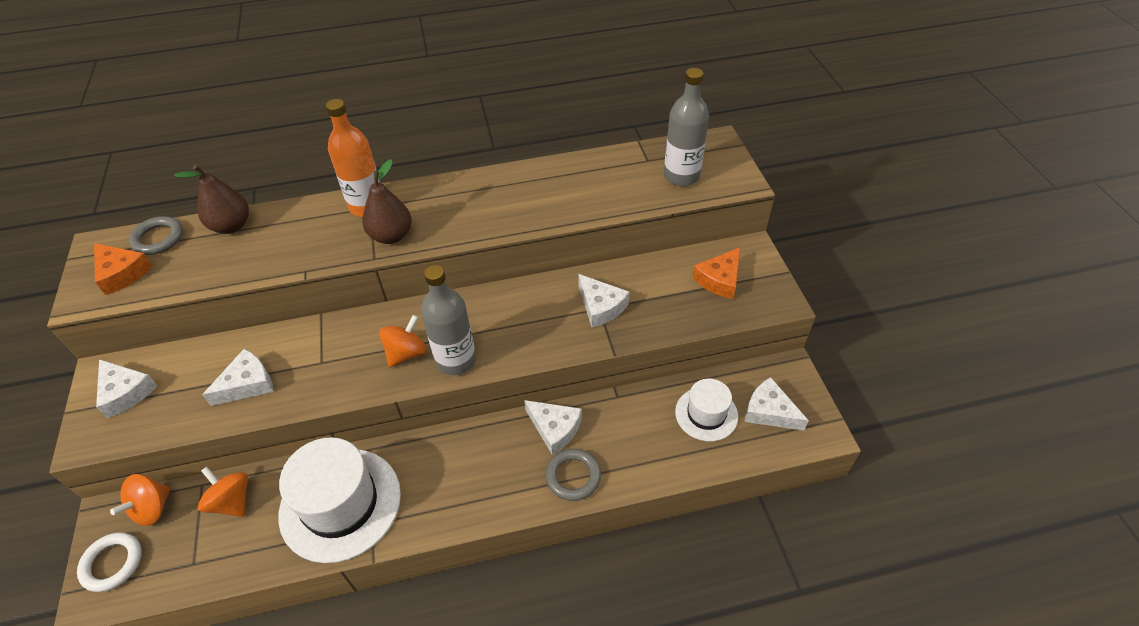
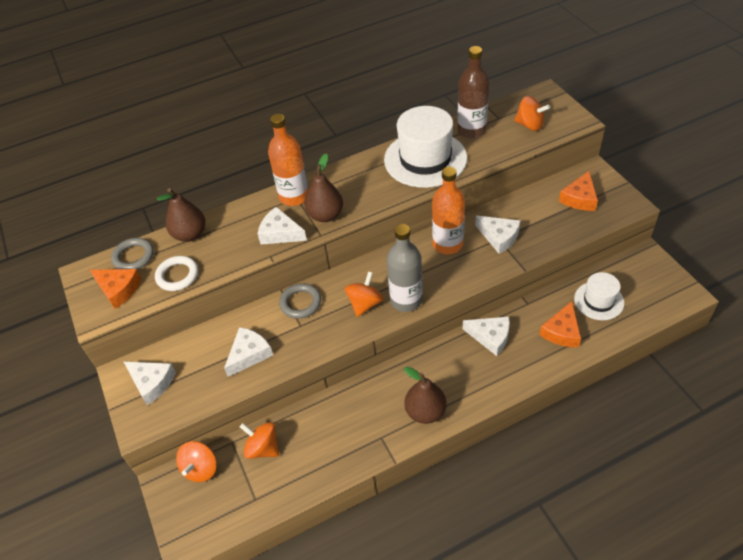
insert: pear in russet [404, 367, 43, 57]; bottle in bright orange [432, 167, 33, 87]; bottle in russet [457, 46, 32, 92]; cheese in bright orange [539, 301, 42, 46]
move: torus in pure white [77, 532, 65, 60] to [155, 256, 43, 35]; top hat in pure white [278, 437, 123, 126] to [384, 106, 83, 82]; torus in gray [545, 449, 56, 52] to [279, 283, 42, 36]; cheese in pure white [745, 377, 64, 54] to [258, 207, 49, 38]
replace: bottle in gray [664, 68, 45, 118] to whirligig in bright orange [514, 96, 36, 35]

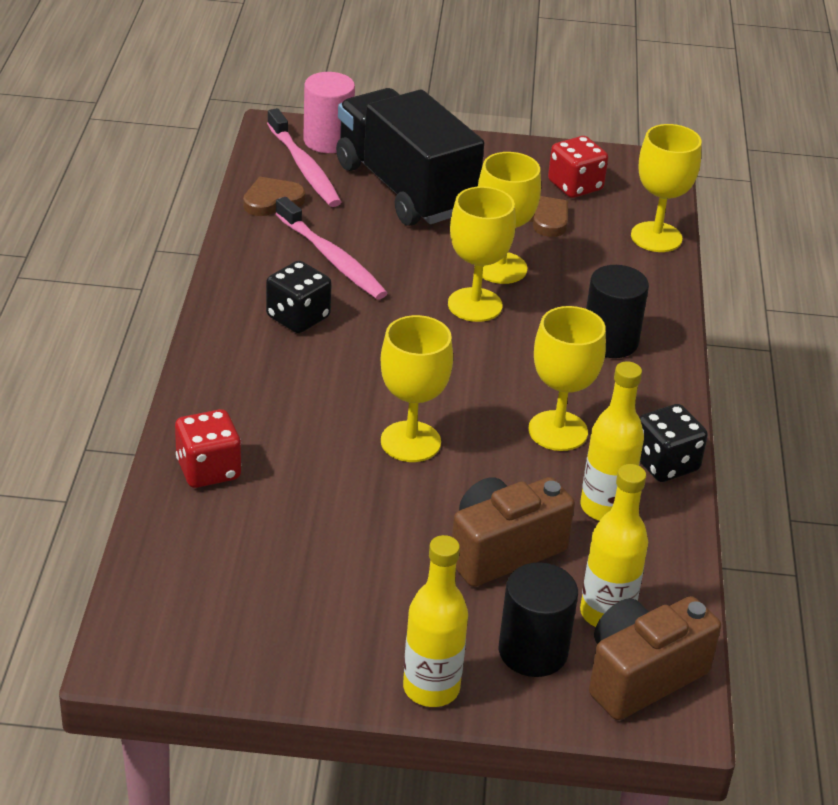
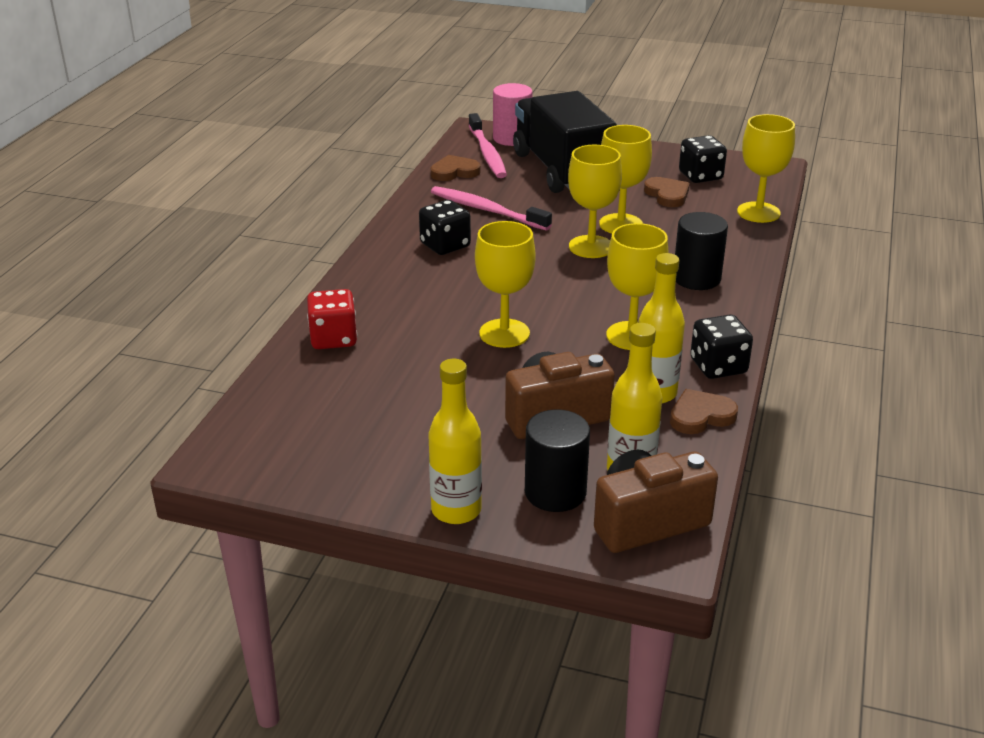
insert: love heart in russet [670, 389, 68, 45]
recolor: die in crimson [548, 136, 60, 62] to die in jet-black [679, 135, 48, 48]
rotate: toothbrush in pink [275, 197, 112, 102] = [431, 186, 121, 44] 150 degrees clockwise

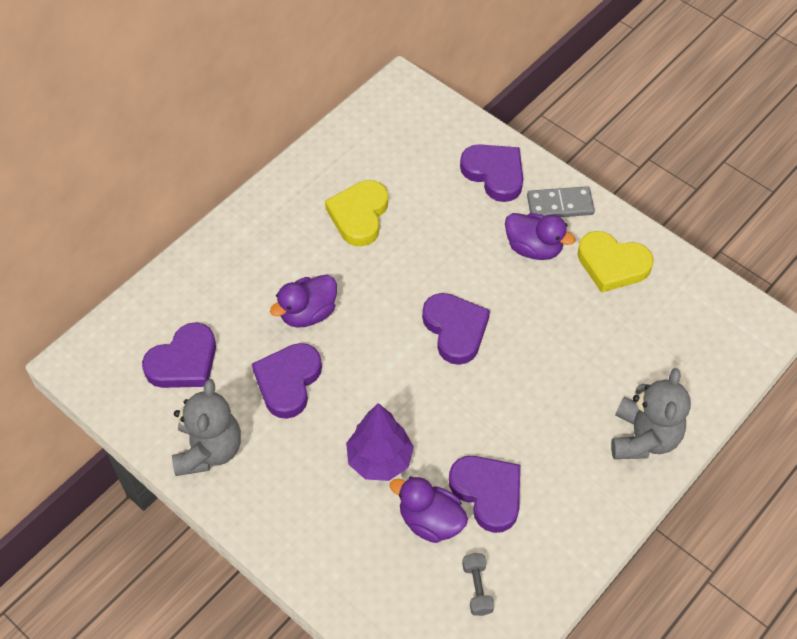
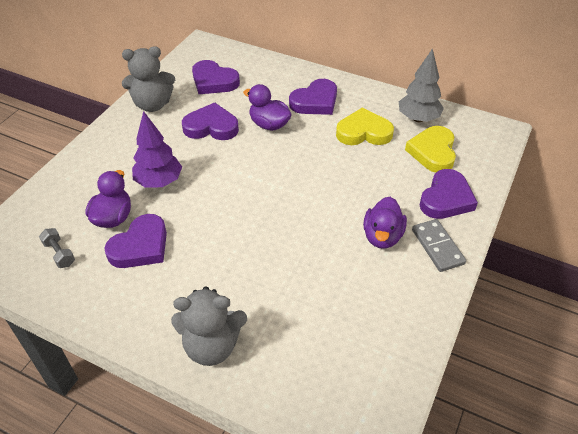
insert: toy tree in gray [399, 48, 45, 74]
move: love heart in purple [422, 293, 68, 72] to [289, 79, 48, 36]; love heart in yellow [577, 231, 77, 62] to [405, 126, 51, 46]
rotate: dumbbell in gray [462, 553, 32, 63] = [39, 228, 36, 40] 75 degrees clockwise

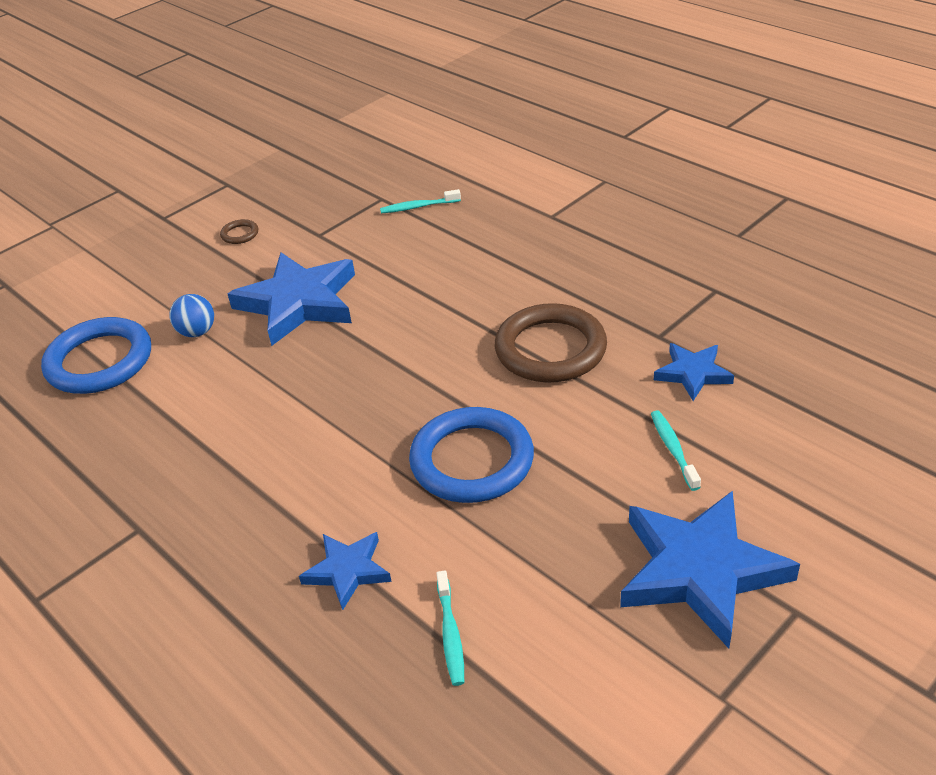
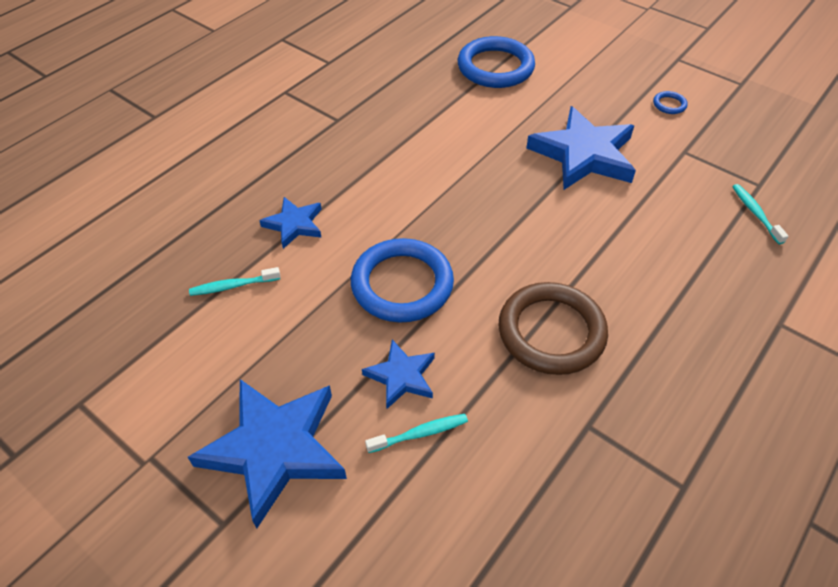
delete: play ball in cobalt [169, 294, 45, 43]
move: five-pointed star in cobalt [654, 343, 80, 58] to [362, 339, 73, 70]
recolor: torus in russet [220, 219, 38, 25] to torus in cobalt [653, 91, 35, 23]

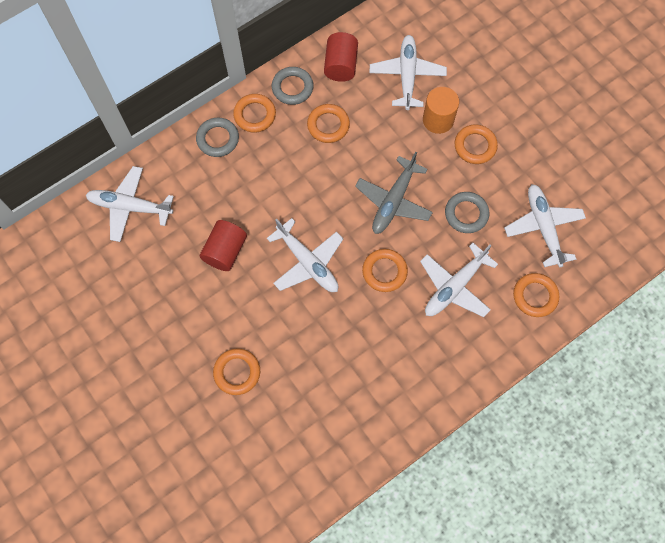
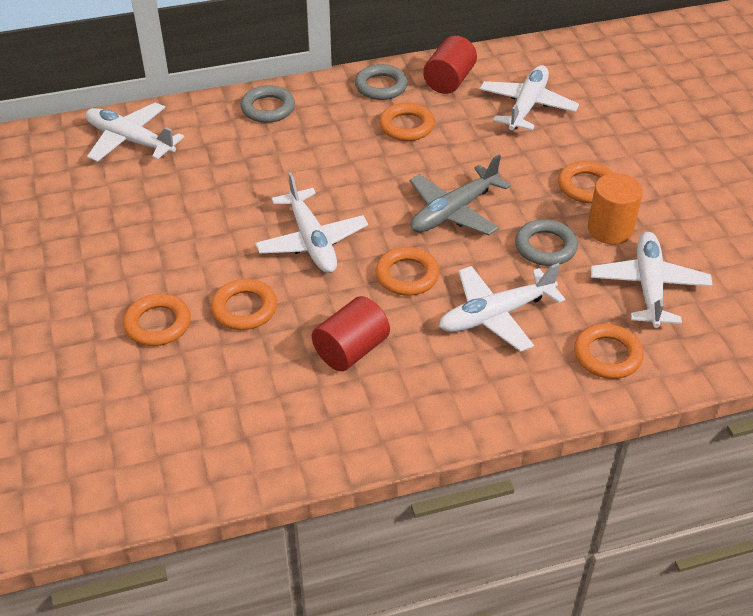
move: cylinder in crimson [200, 220, 47, 51] to [312, 296, 78, 75]; torus in bright orange [233, 94, 43, 39] to [211, 279, 66, 51]; cylinder in bright orange [423, 87, 36, 47] to [588, 173, 55, 72]

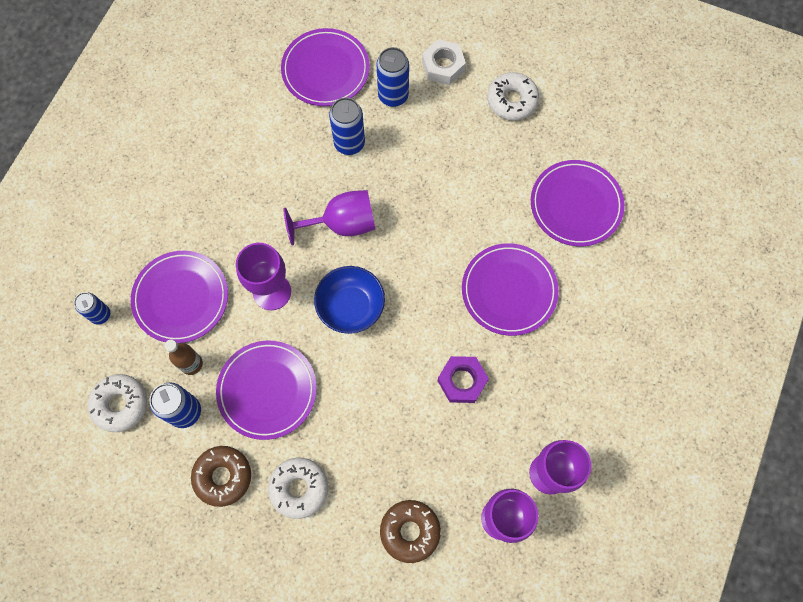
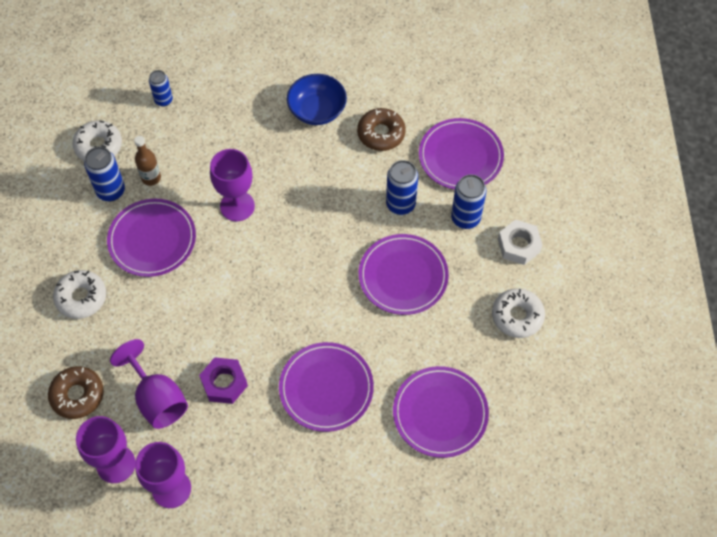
move: dinner plate in purple [131, 251, 97, 92] to [359, 234, 90, 81]; doughnut in russet [191, 446, 60, 61] to [357, 108, 49, 43]; chalice in purple [283, 190, 92, 55] to [110, 339, 78, 90]; deep dish in cobalt [314, 266, 71, 68] to [287, 74, 60, 51]

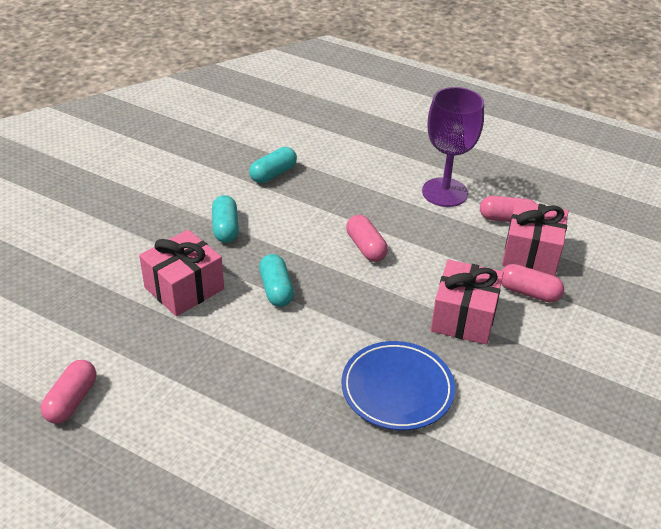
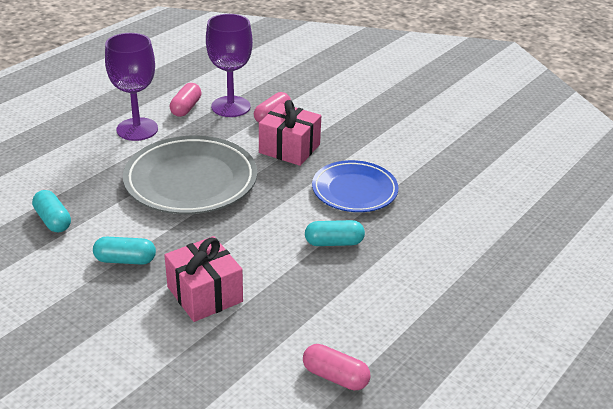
move: pill in turquoise [259, 254, 35, 53] to [305, 220, 60, 26]
replace: pill in pink [346, 215, 42, 47] to dinner plate in gray [123, 136, 134, 78]; gift in pink [502, 200, 66, 76] to chalice in purple [206, 14, 47, 103]

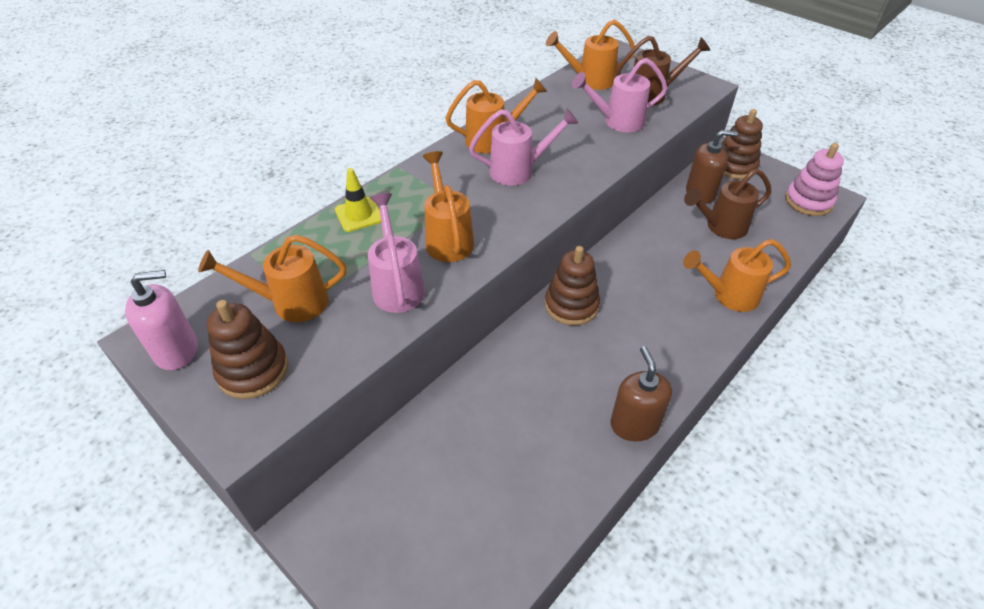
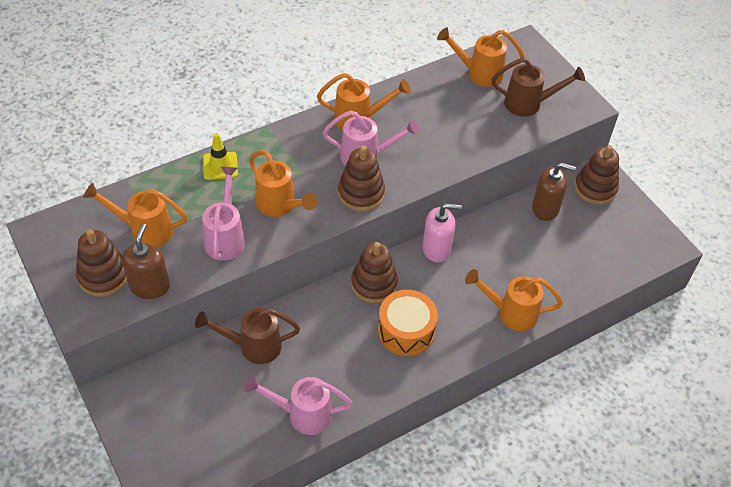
delete: ring stacker in pink [785, 143, 59, 73]
insert: ring stacker in russet [338, 145, 47, 66]; drum in bright orange [378, 290, 60, 66]
move: pump bottle in pink [125, 270, 73, 100] to [423, 203, 39, 59]; watering pot in pink [572, 58, 95, 74] to [244, 375, 109, 60]; pump bottle in russet [610, 346, 62, 95] to [122, 223, 48, 76]; watering pot in russet [684, 169, 87, 70] to [195, 308, 105, 56]
rotate: watering pot in bright orange [423, 151, 51, 111] = [249, 150, 68, 67] 135 degrees clockwise

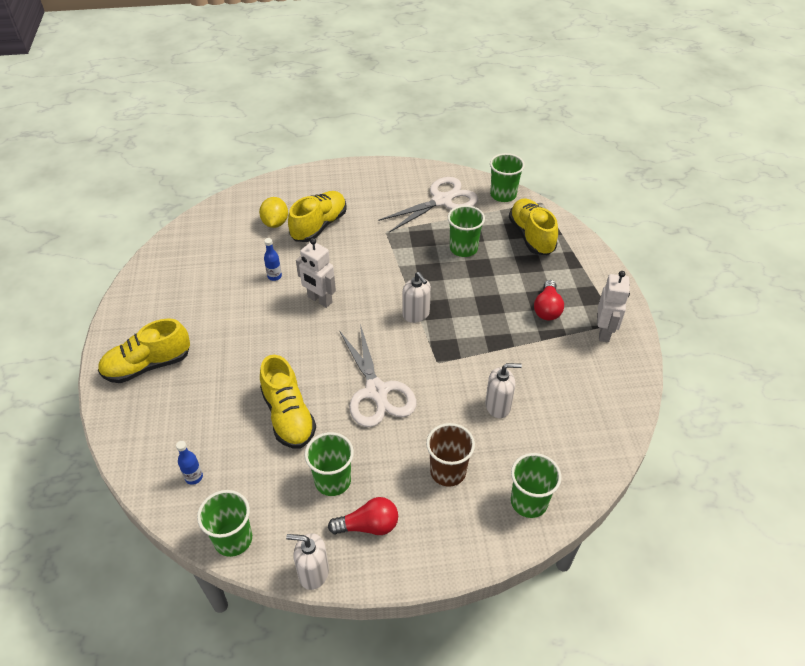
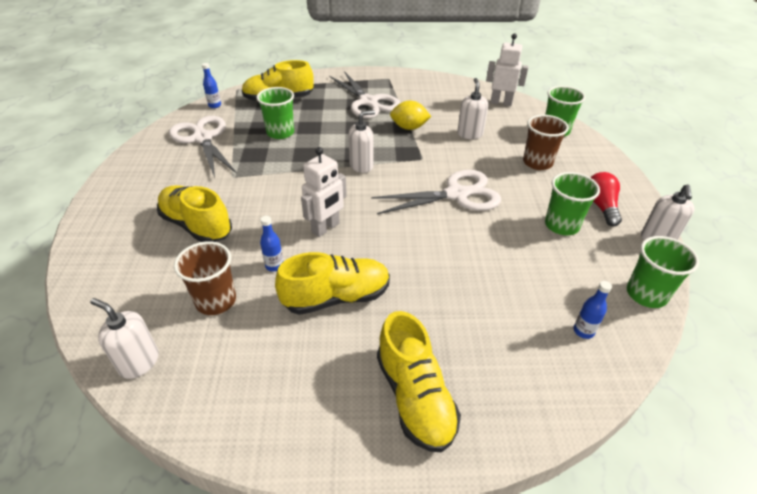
insert: pump bottle in pure white [90, 298, 69, 81]; cup in russet [174, 241, 62, 74]
move: toy lemon in yellow [259, 197, 29, 31] to [390, 101, 41, 29]; sneaker in yellow [260, 355, 56, 94] to [275, 252, 115, 63]; robot figure in pure white [597, 271, 33, 71] to [486, 33, 42, 73]
replace: cup in emerald [490, 153, 35, 49] to bottle in cobalt [202, 63, 19, 45]; bulb in crimson [534, 280, 30, 40] to pair of scissors in pure white [329, 71, 71, 48]

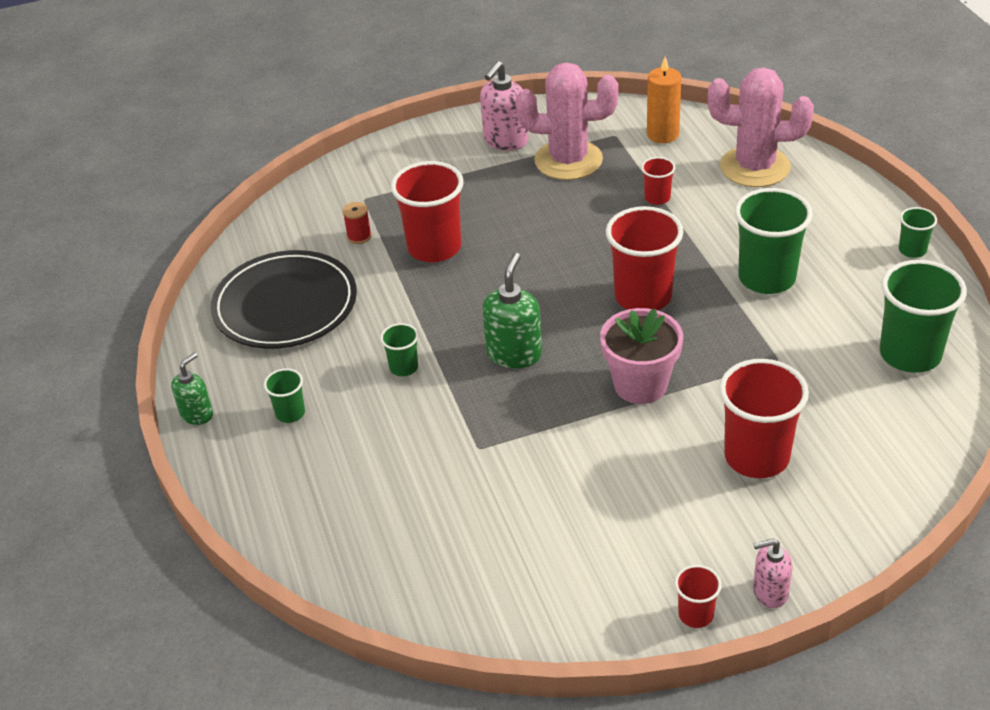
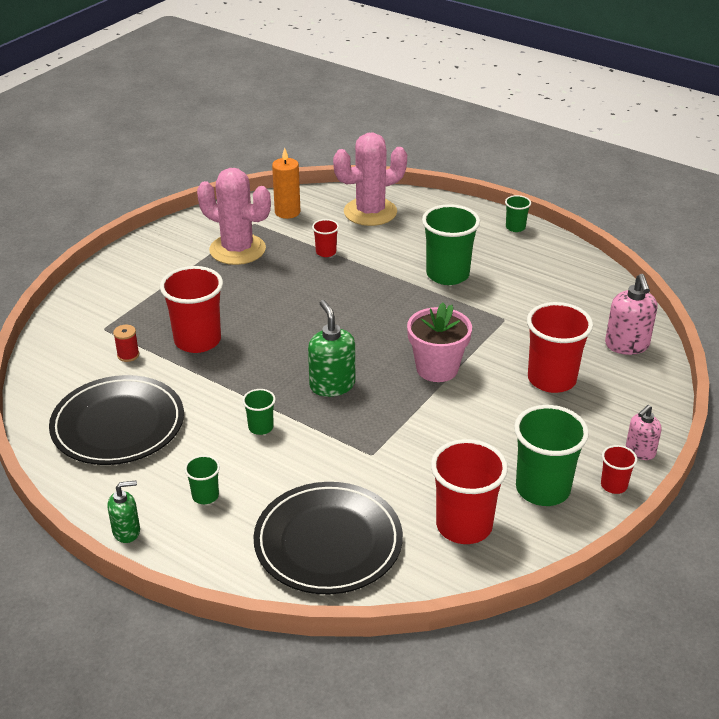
insert: dinner plate in jet-black [253, 482, 150, 112]
move: pump bottle in pink [480, 61, 48, 90] to [605, 274, 53, 81]; cup in crimson [606, 206, 78, 104] to [431, 439, 77, 105]; cup in emerald [880, 260, 87, 113] to [514, 405, 75, 101]
rotate: pump bottle in emerald [171, 353, 42, 72] = [107, 481, 33, 62] 75 degrees clockwise; saguaro cactus in pink [516, 62, 102, 118] = [197, 168, 74, 97] 60 degrees clockwise

